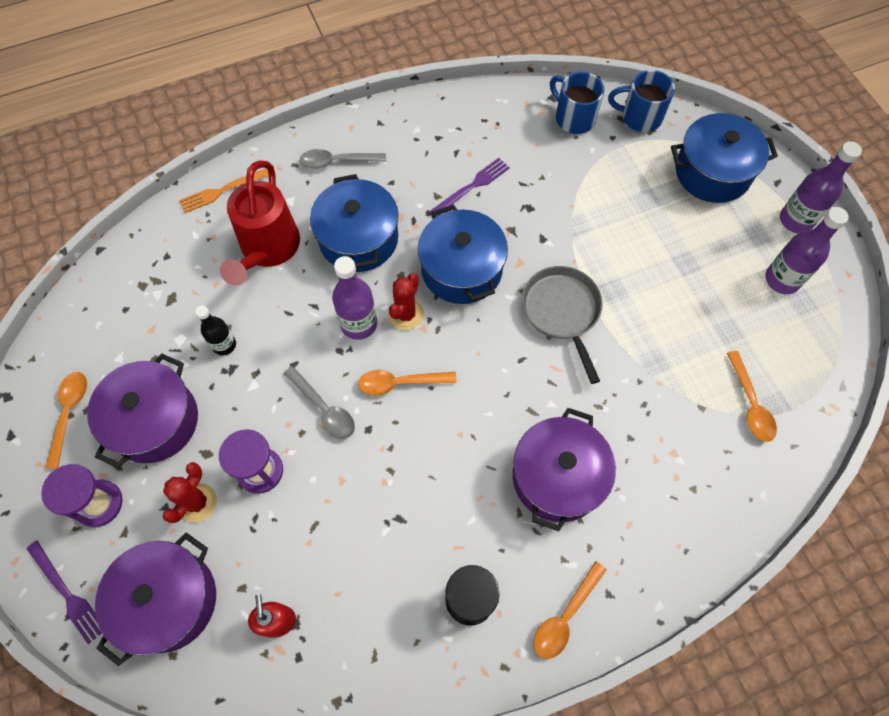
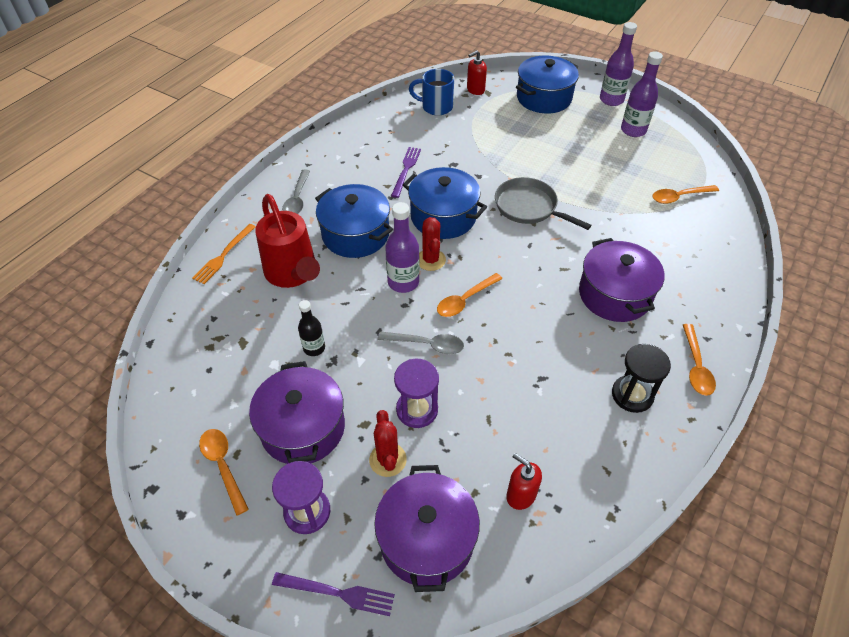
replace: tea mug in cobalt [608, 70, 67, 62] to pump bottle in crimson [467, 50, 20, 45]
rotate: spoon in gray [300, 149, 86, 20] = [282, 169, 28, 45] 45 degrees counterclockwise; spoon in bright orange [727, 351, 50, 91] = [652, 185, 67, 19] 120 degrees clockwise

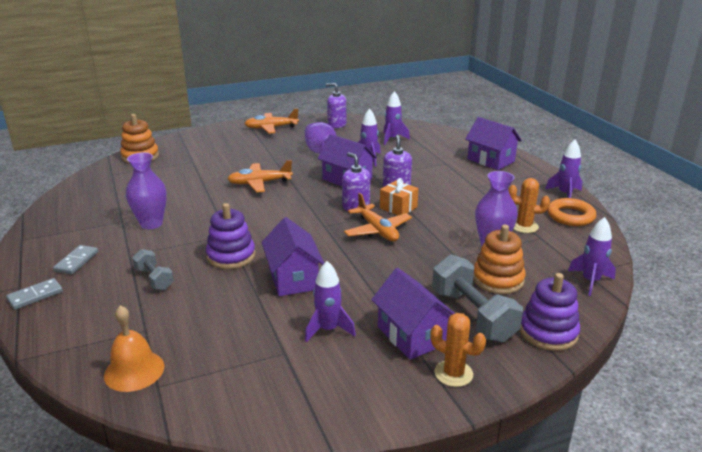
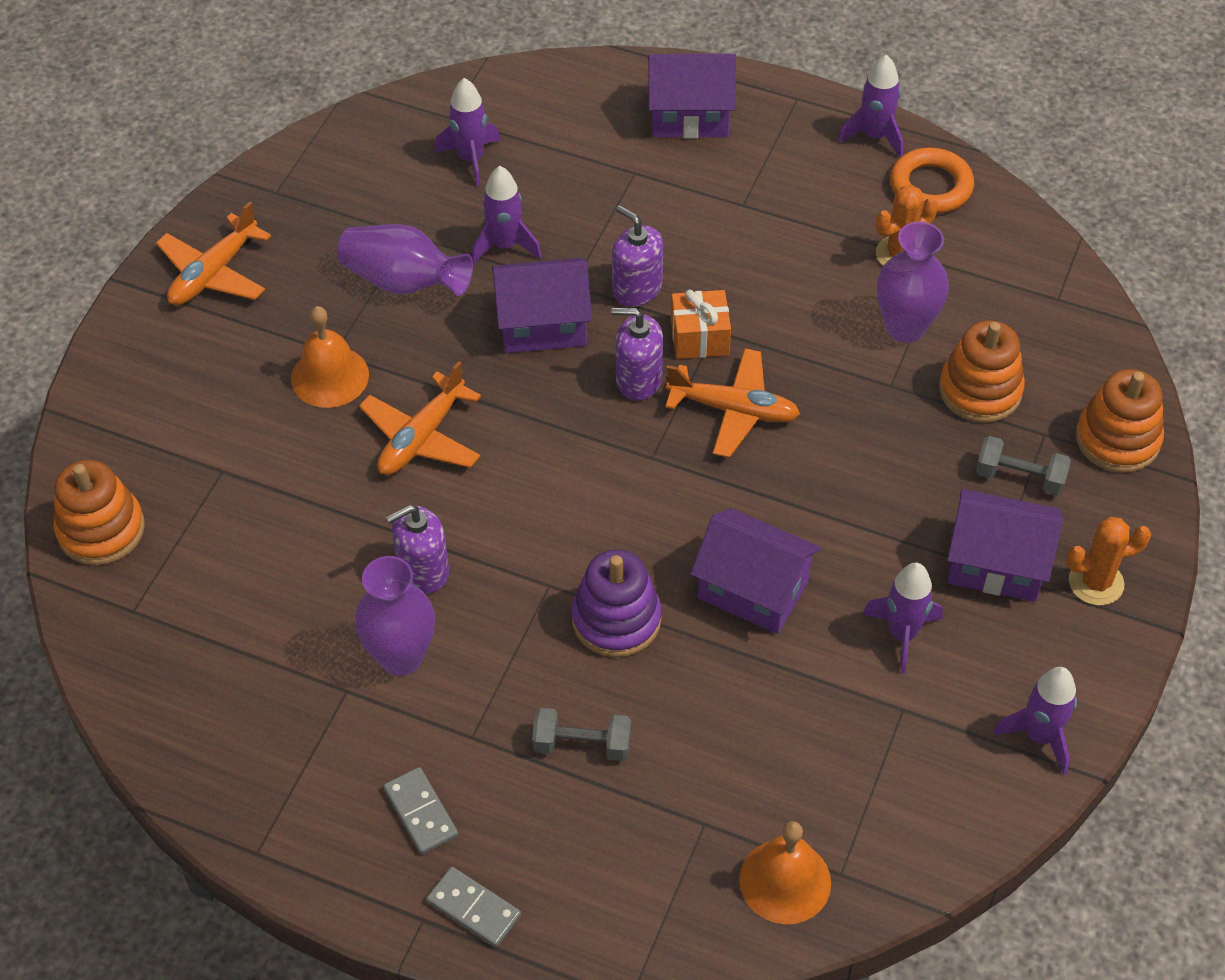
insert: hand bell in bright orange [291, 306, 78, 102]
move: pump bottle in purple [326, 83, 20, 45] to [386, 505, 63, 88]; spaceship in purple [568, 217, 48, 79] to [993, 667, 84, 108]
recolor: ring stacker in purple [520, 273, 60, 78] to ring stacker in bright orange [1076, 369, 88, 104]
rotate: domino in gray [6, 278, 57, 32] = [426, 867, 95, 80] 60 degrees counterclockwise
resize: dumbbell in gray [432, 254, 91, 88] = [976, 436, 95, 60] x0.56

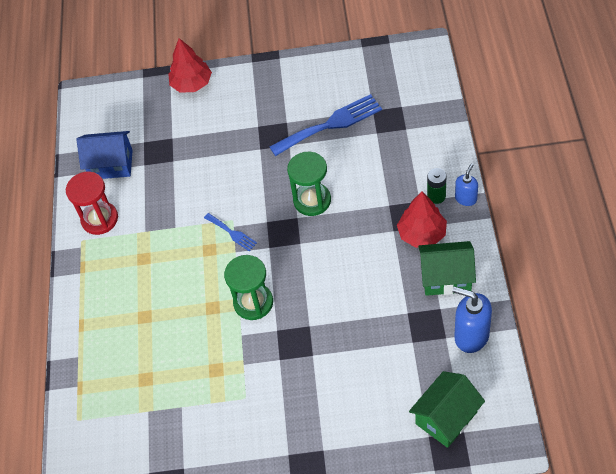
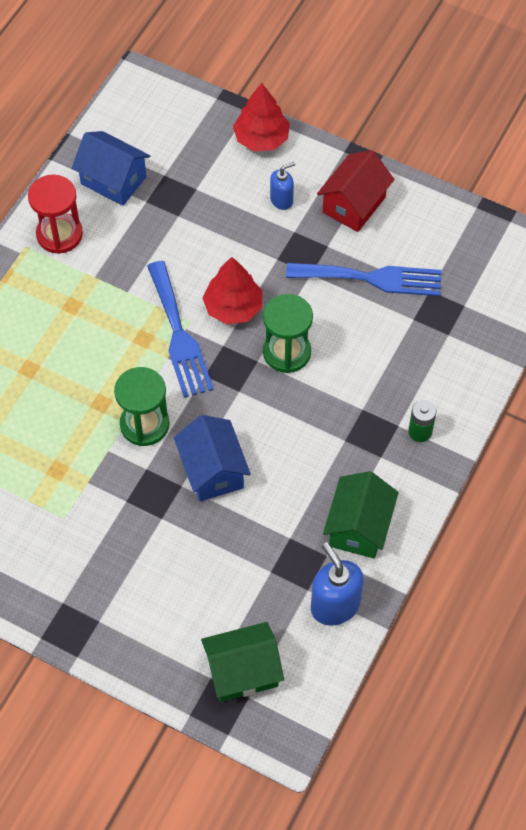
insert: toy house in cobalt [174, 415, 77, 87]; toy house in crimson [317, 150, 77, 82]
move: toy tree in crimson [397, 191, 50, 57] to [203, 257, 59, 67]; pump bottle in cobalt [455, 163, 23, 43] to [270, 162, 25, 48]
rotate: toy house in emerald [418, 241, 58, 55] = [323, 471, 76, 88] 75 degrees clockwise
resize: fork in cobalt [204, 213, 53, 38] = [147, 261, 66, 137] x1.99

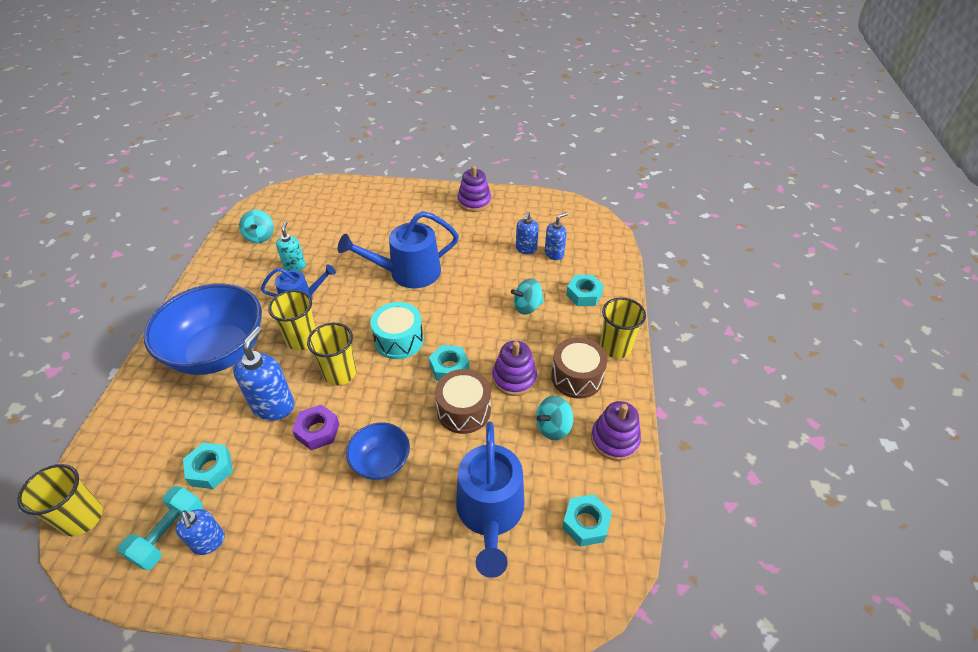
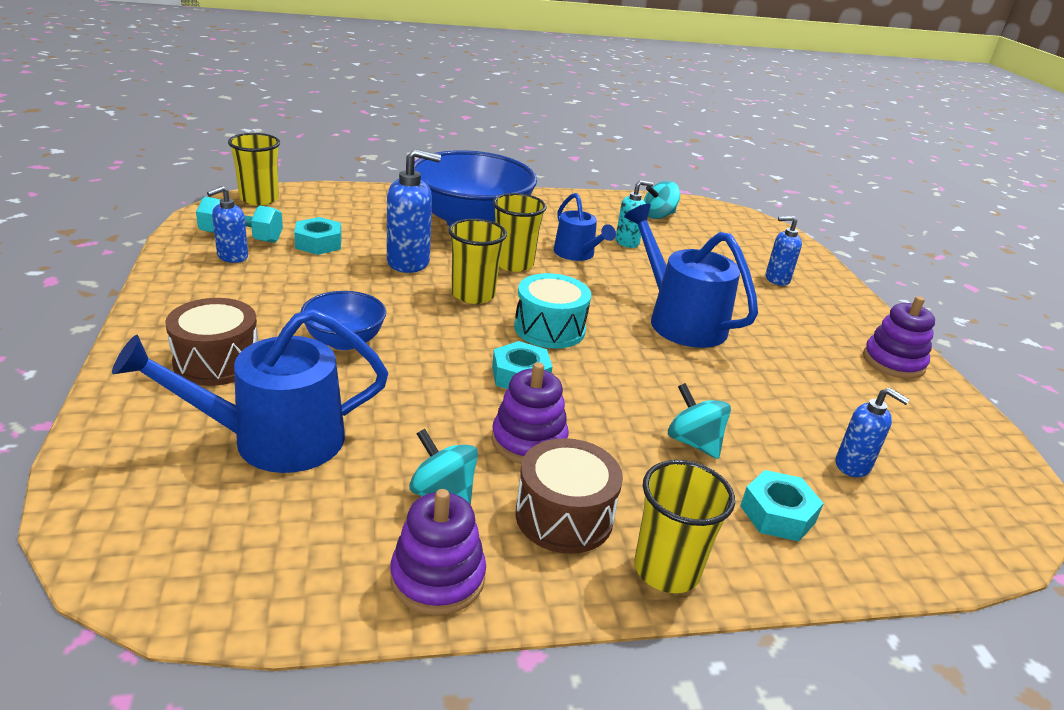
delete: hex nut in purple [292, 405, 47, 45]; hex nut in turquoise [562, 494, 50, 53]
move: drum in russet [435, 369, 56, 65] to [165, 298, 93, 88]; pump bottle in cobalt [516, 211, 23, 43] to [766, 216, 36, 70]

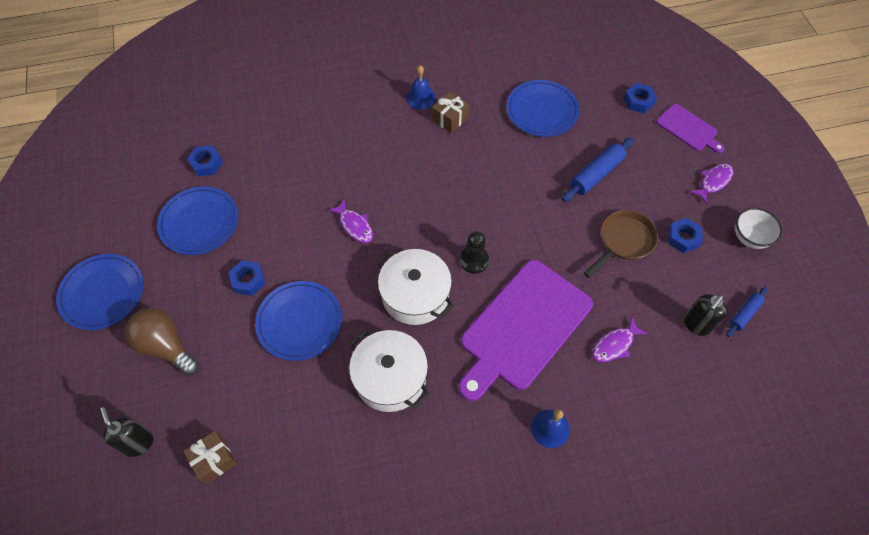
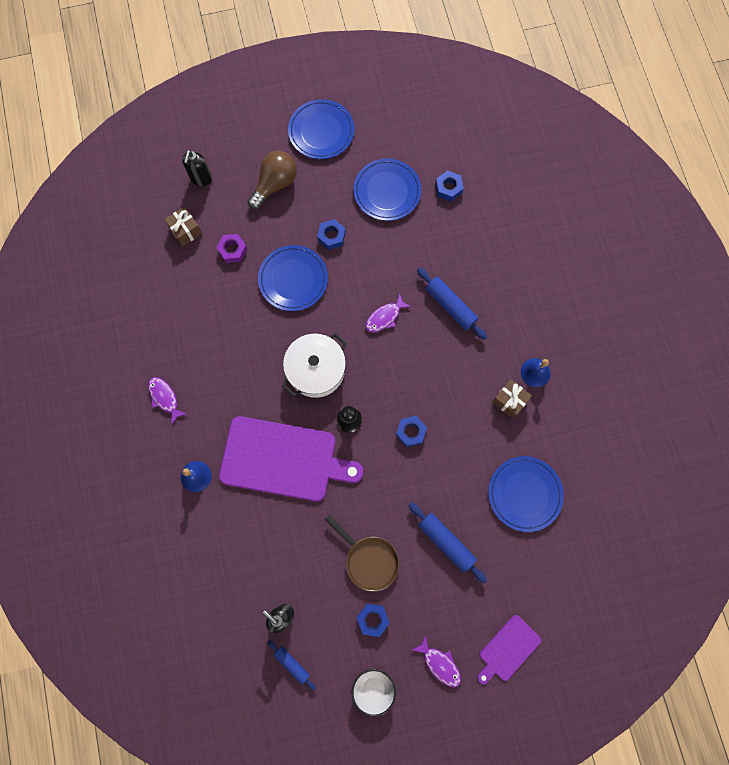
delete: stockpot in pure white [349, 330, 81, 82]
insert: hex nut in purple [216, 234, 31, 29]; rolling pin in cobalt [417, 268, 70, 72]
move: fish figure in purple [592, 317, 56, 45] to [148, 377, 38, 48]; hex nut in cobalt [624, 83, 33, 30] to [396, 416, 31, 31]
rotate: pump bottle in jet-black [100, 407, 53, 50] = [182, 150, 30, 36] 135 degrees clockwise; chopping board in purple [458, 260, 135, 141] = [219, 416, 145, 85] 150 degrees clockwise

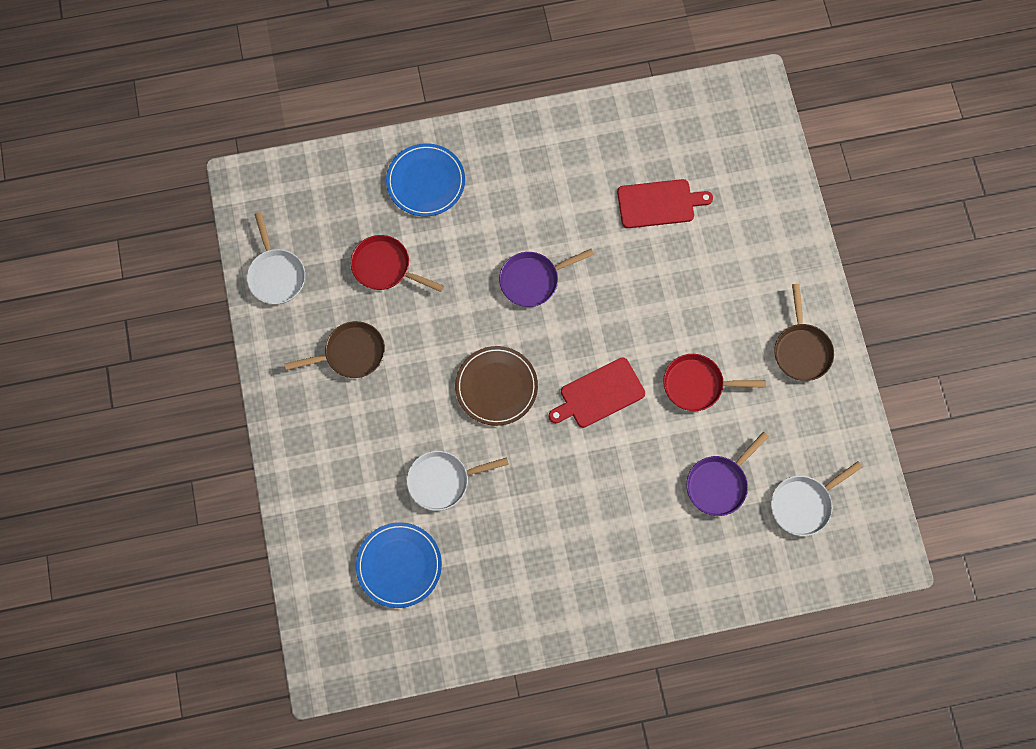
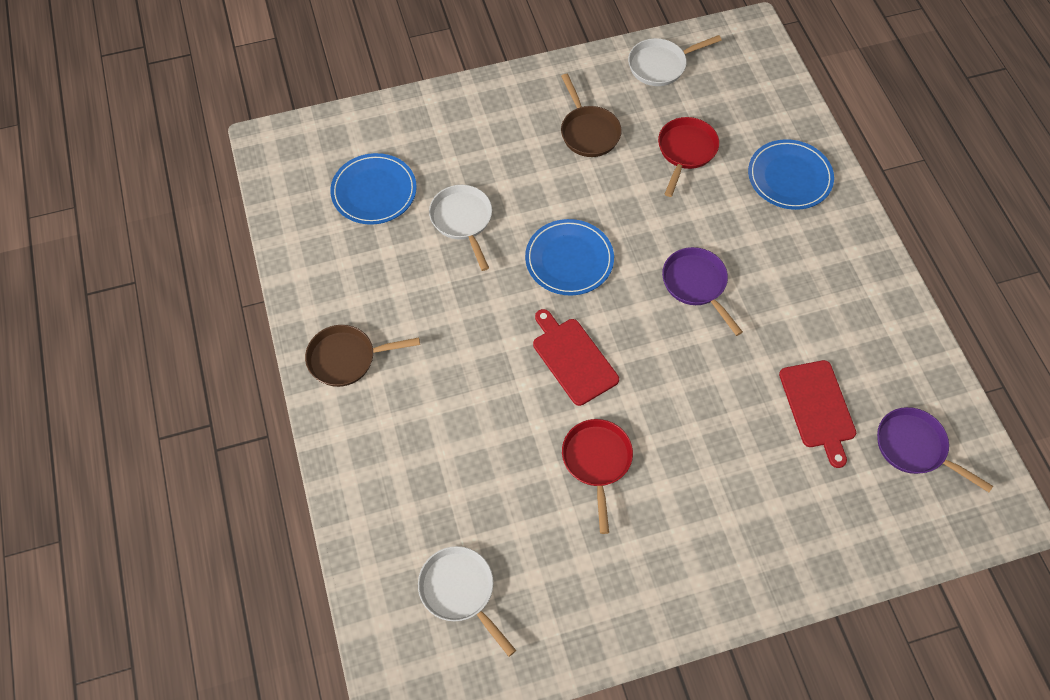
move: skillet in purple [686, 432, 83, 84] to [877, 407, 116, 85]; skillet in russet [774, 284, 60, 97] to [305, 325, 115, 62]
recolor: dinner plate in russet [455, 346, 83, 80] to dinner plate in cobalt [525, 219, 89, 76]

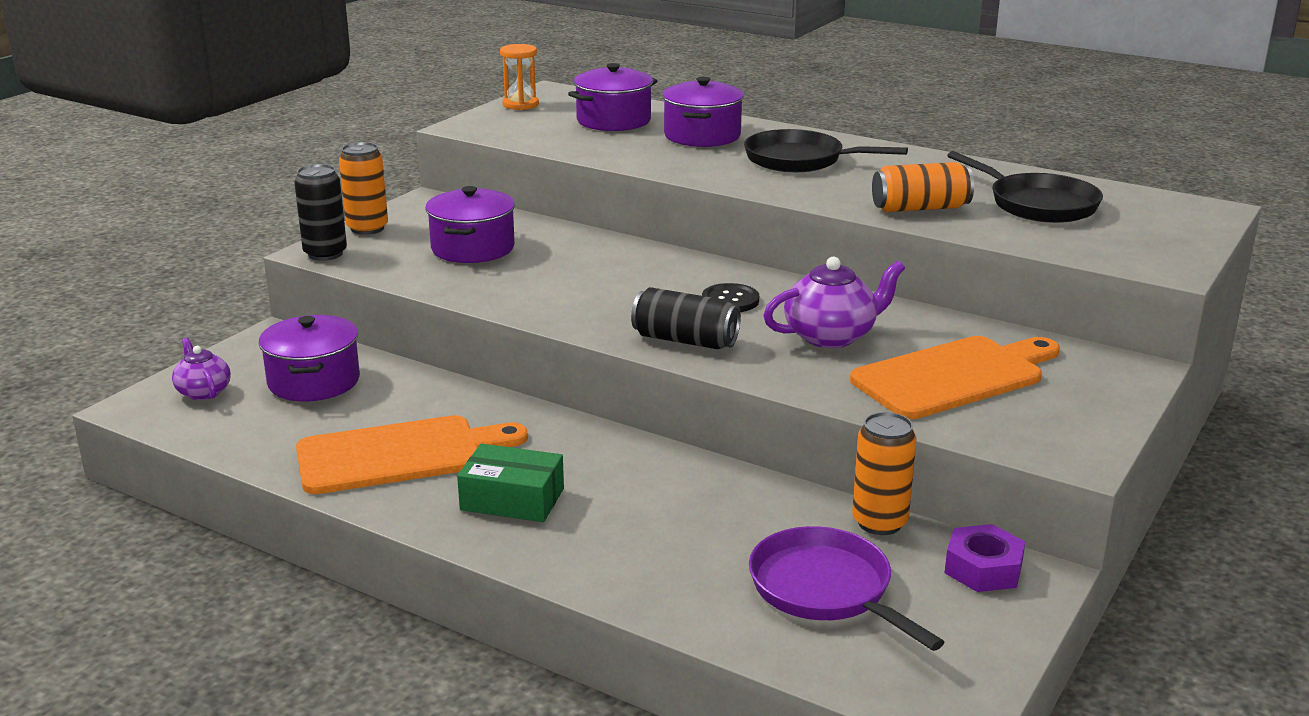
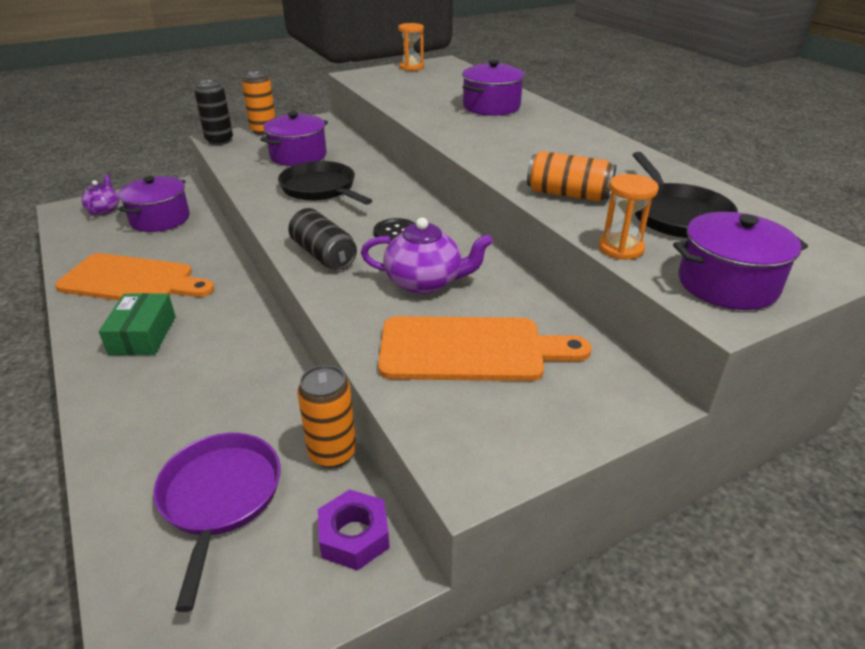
insert: sandglass in bright orange [599, 174, 60, 86]
move: stockpot in purple [568, 63, 90, 68] to [673, 212, 135, 98]; skillet in jet-black [744, 129, 164, 43] to [278, 161, 95, 44]
rotate: parcel in emerald [457, 444, 107, 78] = [99, 293, 76, 62] 45 degrees clockwise

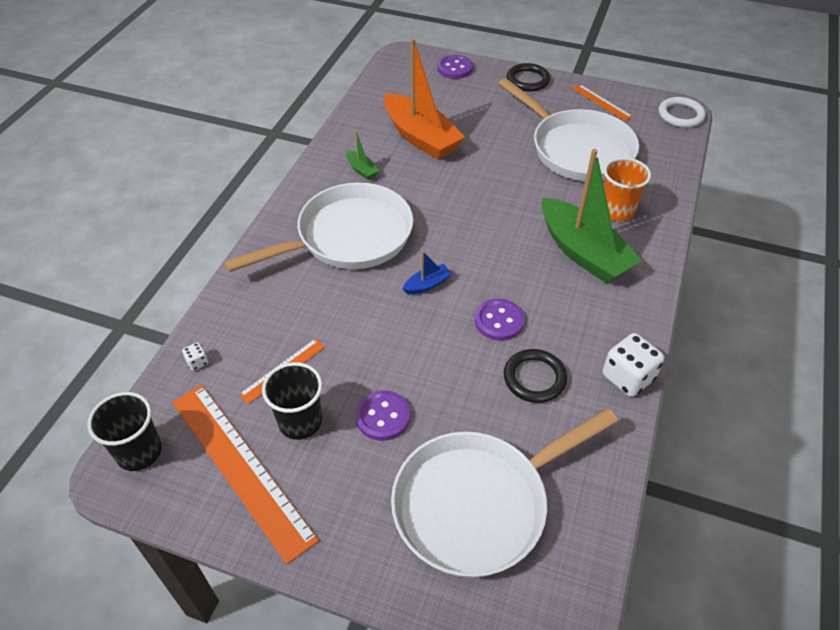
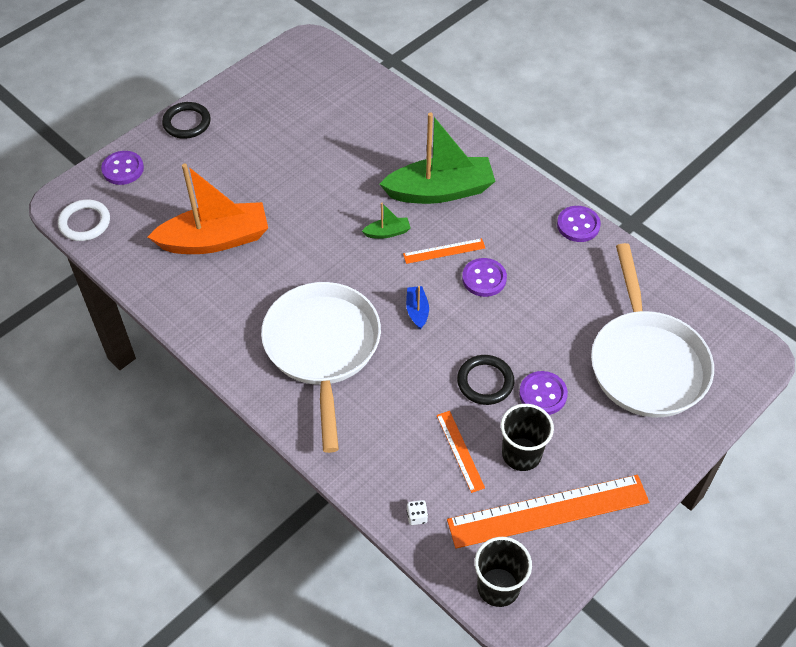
delete: skillet in pure white [498, 78, 141, 103]; cup in bright orange [604, 157, 47, 64]
move: sailboat in emerald [346, 131, 33, 49] to [362, 203, 48, 36]; torus in jet-black [504, 349, 63, 54] to [457, 355, 57, 50]; measuring stick in bright orange [573, 85, 60, 36] to [403, 238, 82, 26]; torus in pure white [659, 97, 47, 31] to [58, 200, 52, 41]
replace: die in pure white [603, 333, 61, 64] to button in purple [557, 206, 44, 36]

